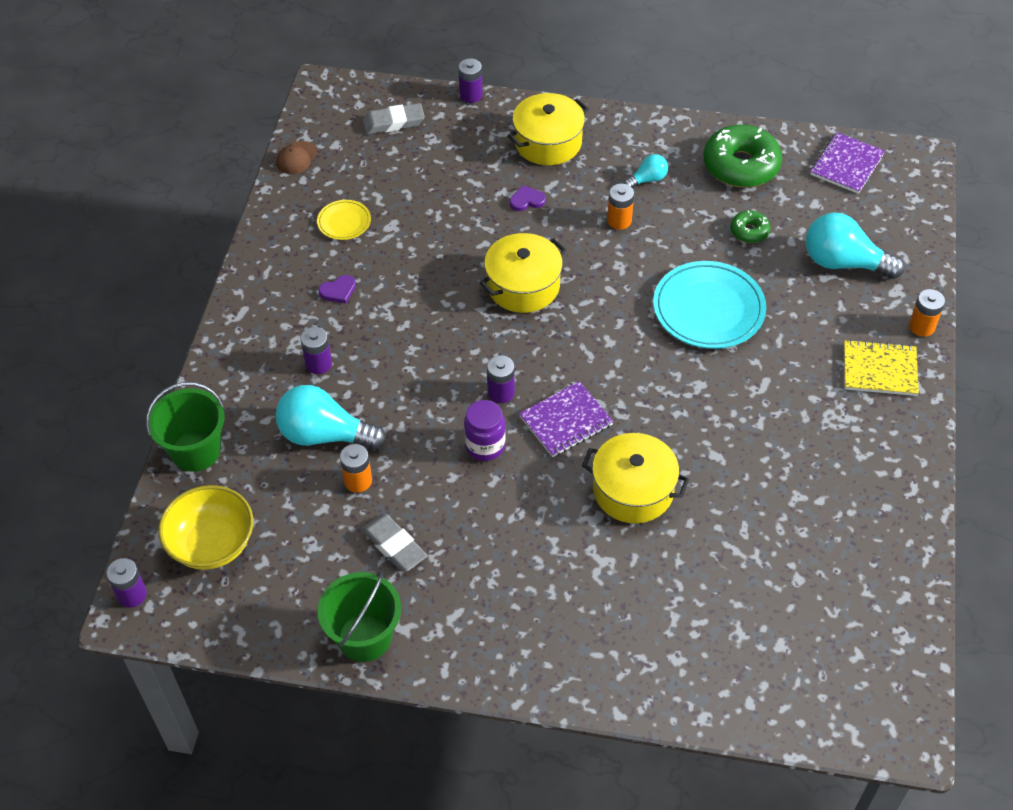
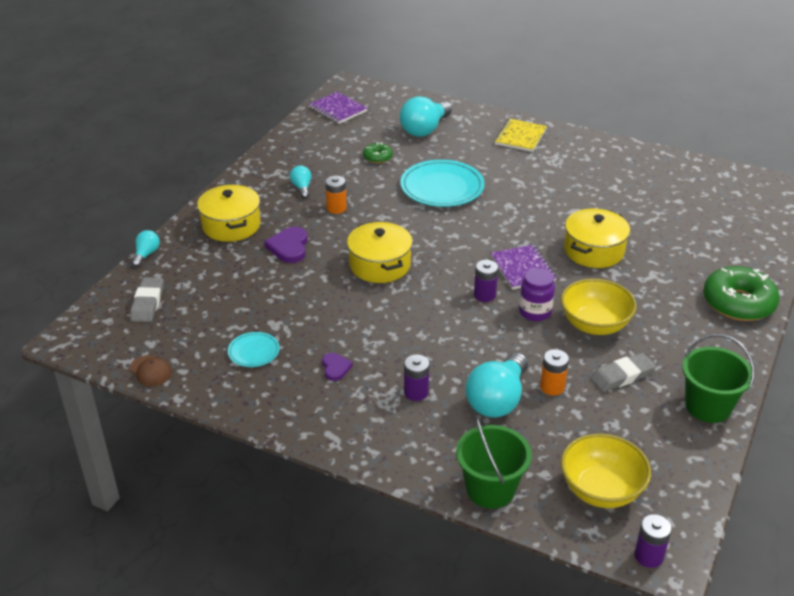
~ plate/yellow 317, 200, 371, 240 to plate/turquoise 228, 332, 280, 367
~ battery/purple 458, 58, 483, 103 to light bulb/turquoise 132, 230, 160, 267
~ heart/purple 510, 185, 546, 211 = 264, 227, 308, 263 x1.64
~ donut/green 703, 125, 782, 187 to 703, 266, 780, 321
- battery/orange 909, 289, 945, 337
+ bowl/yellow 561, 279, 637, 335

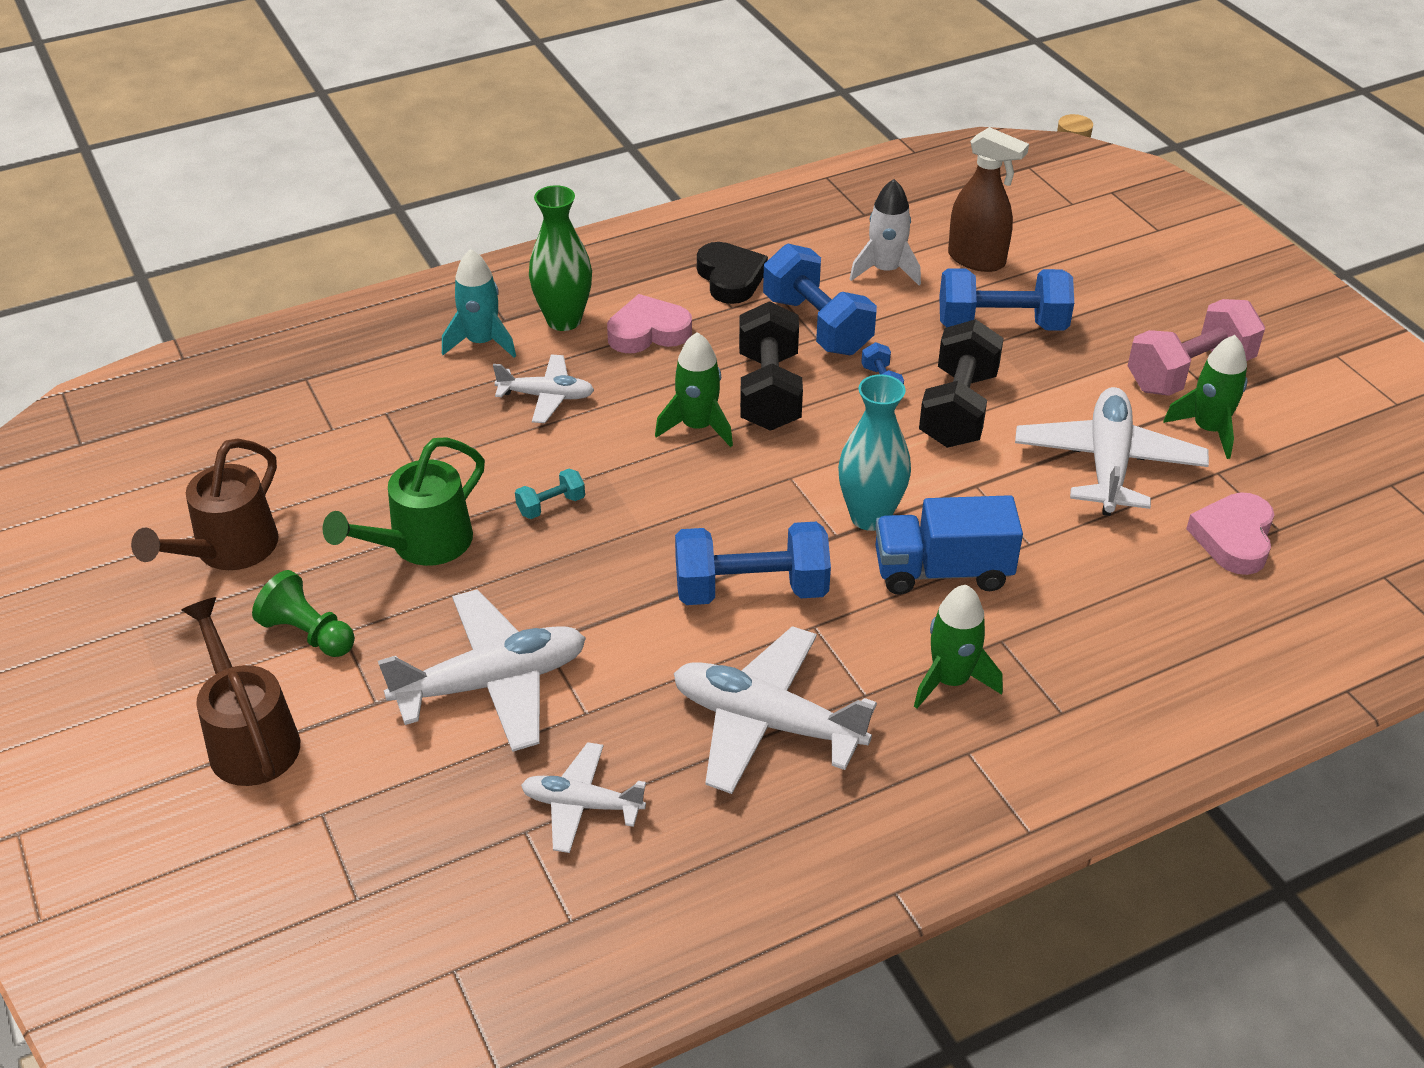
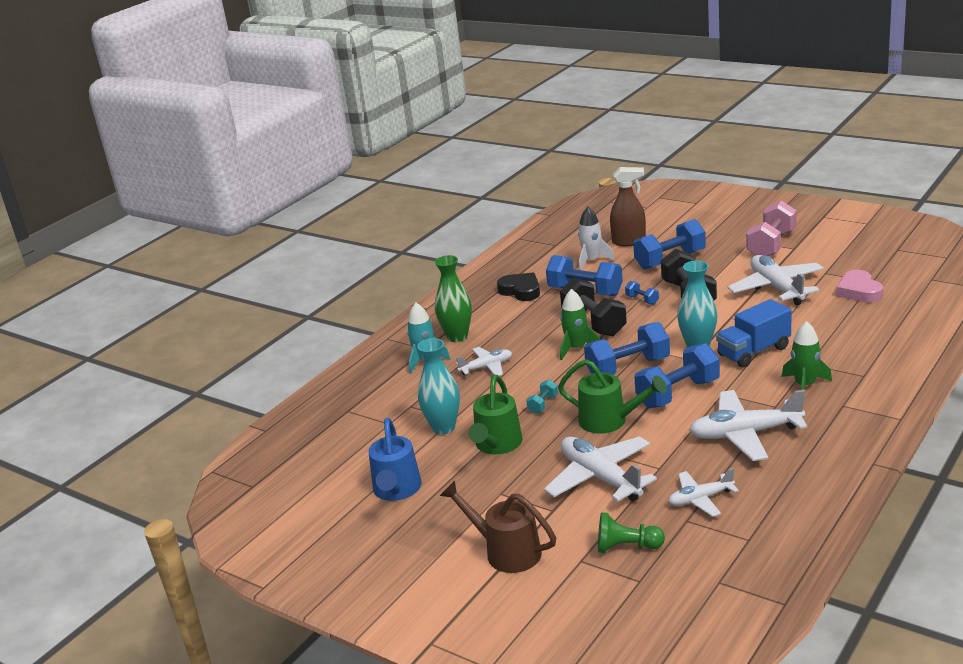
~ watering can/brown 131, 438, 278, 570 to watering can/blue 368, 418, 422, 501
~ pawn/green 252, 570, 355, 657 to 598, 512, 665, 553
~ plane/white 378, 589, 586, 752 = 544, 436, 657, 502 75 degrees counterclockwise
- heart/pink 607, 294, 692, 353
- rocket/green 1163, 335, 1247, 459
+ vase/turquoise 417, 338, 460, 435
+ watering can/green 558, 359, 667, 434
+ dumbbell/blue 584, 322, 670, 375

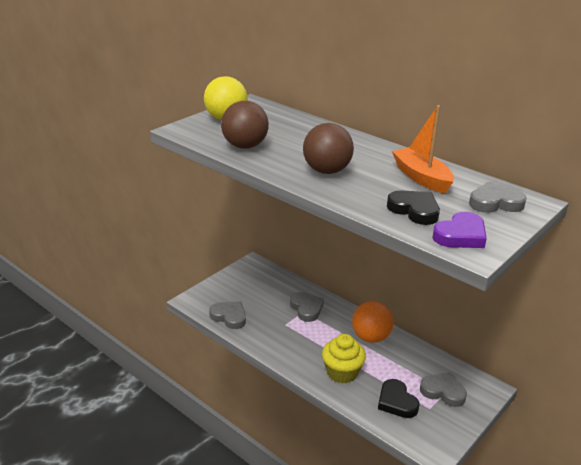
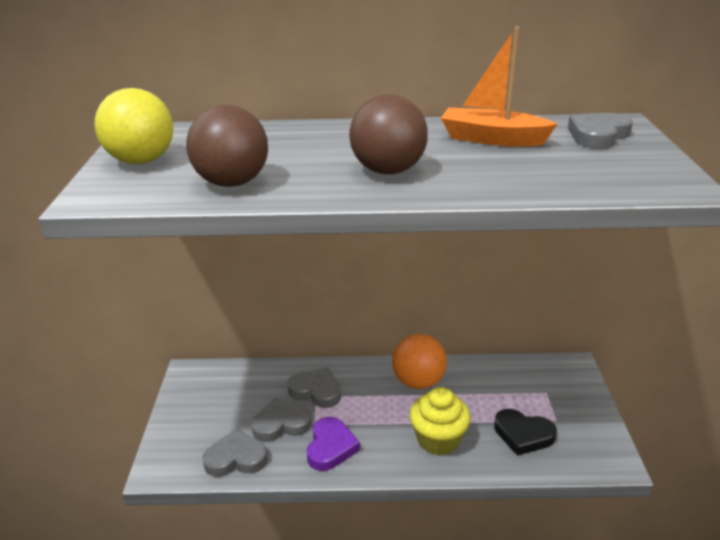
- heart/black 387, 190, 440, 225
~ heart/grey 420, 372, 467, 407 to 251, 398, 312, 442
~ heart/purple 432, 212, 487, 248 to 307, 417, 360, 471

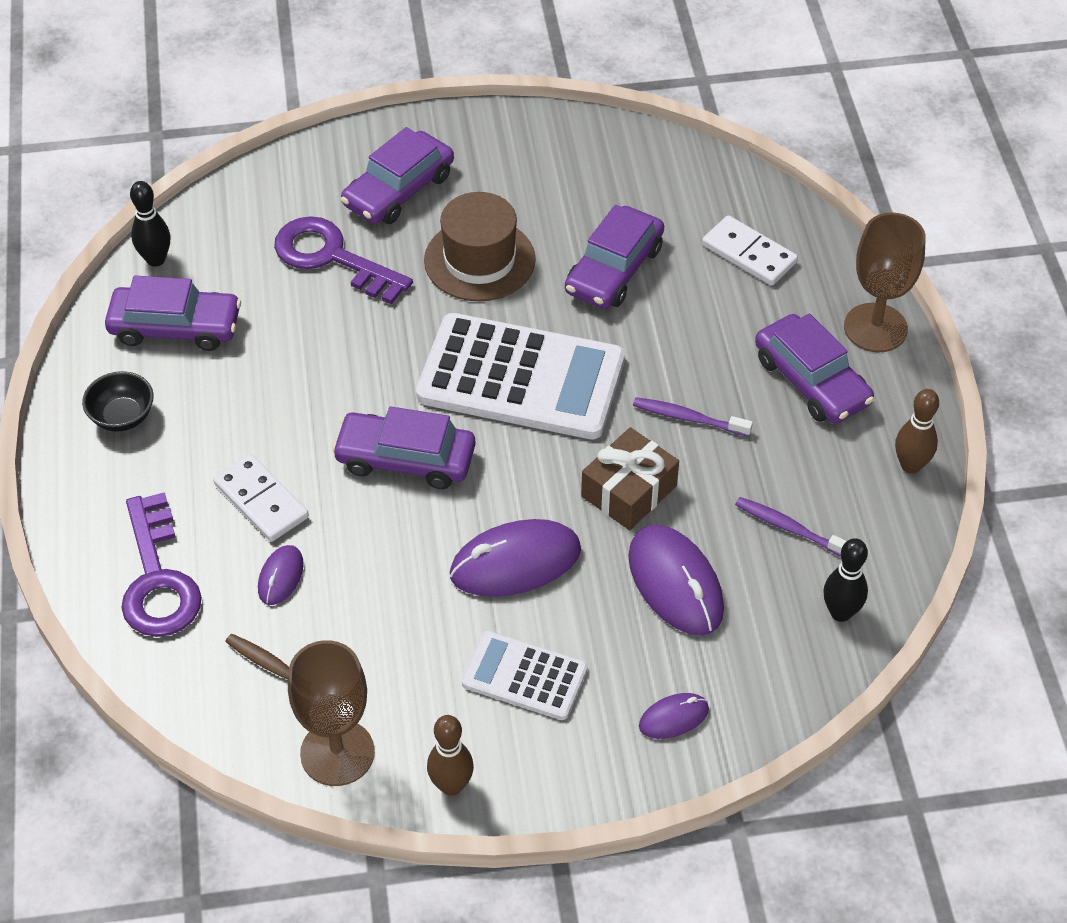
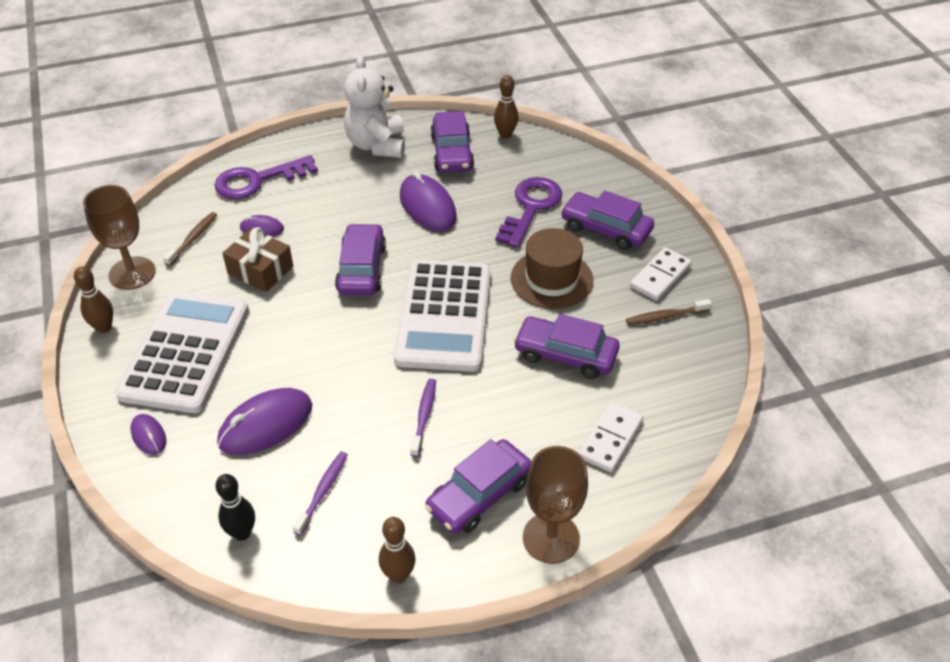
~ bowl/black 82, 371, 154, 432 to teddy bear/white 344, 56, 405, 158
~ bowling pin/black 130, 181, 171, 267 to bowling pin/brown 494, 75, 519, 139
~ domino/white 213, 454, 309, 542 to 630, 247, 692, 301
~ mouse/purple 450, 519, 581, 597 to 400, 171, 457, 231
~ calculator/white 462, 631, 588, 720 = 115, 291, 249, 413 x1.88
~ gift/brown 581, 427, 679, 530 to 222, 227, 293, 292
+ toothbrush/brown 626, 299, 712, 325

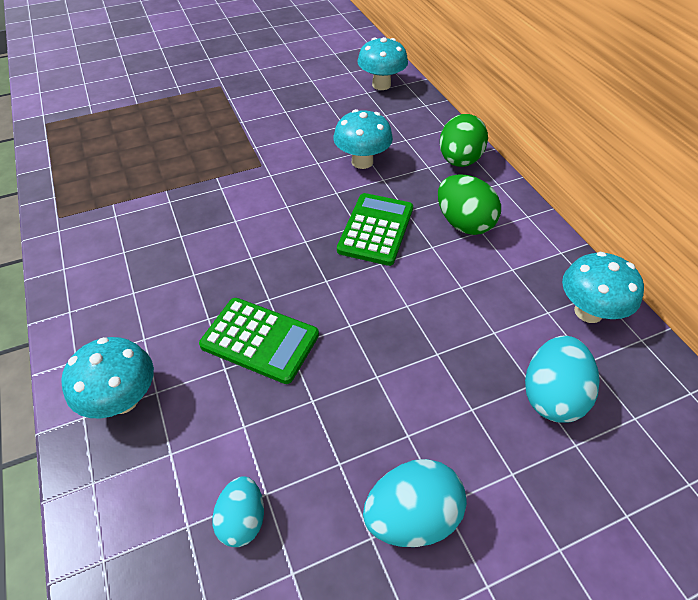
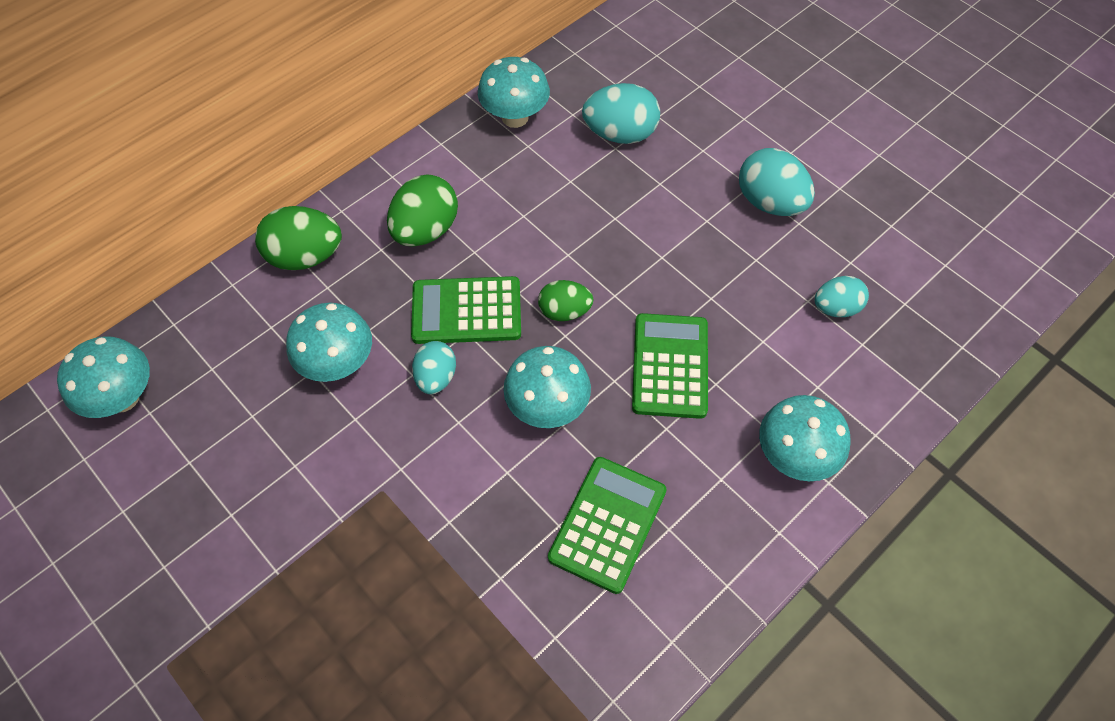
+ egg/turquoise 412, 341, 456, 394
+ mushroom/turquoise 503, 346, 591, 428
+ egg/green 538, 280, 594, 321
+ calculator/green 548, 457, 667, 594

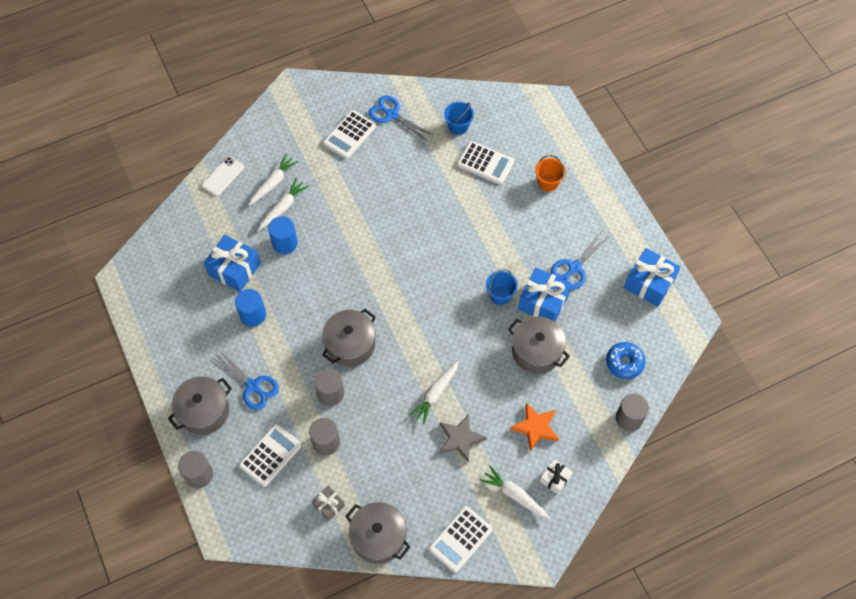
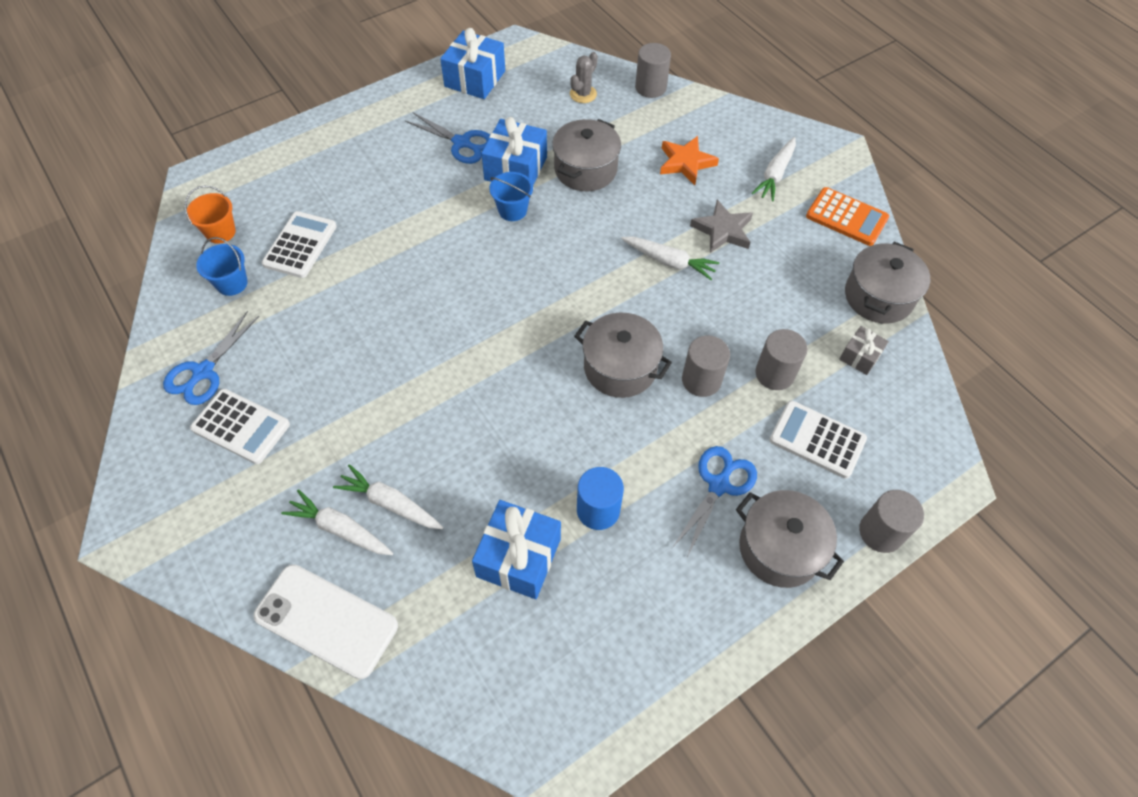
~ phone/white 202, 156, 244, 196 = 254, 564, 398, 679 x1.64
- cylinder/blue 268, 216, 298, 254
~ calculator/white 429, 506, 493, 573 to calculator/orange 806, 187, 889, 246
~ bucket/orange 535, 155, 566, 192 to 185, 185, 236, 244
- gift/white 540, 459, 573, 494
~ donut/blue 606, 342, 645, 379 to cactus/grey 570, 52, 598, 103

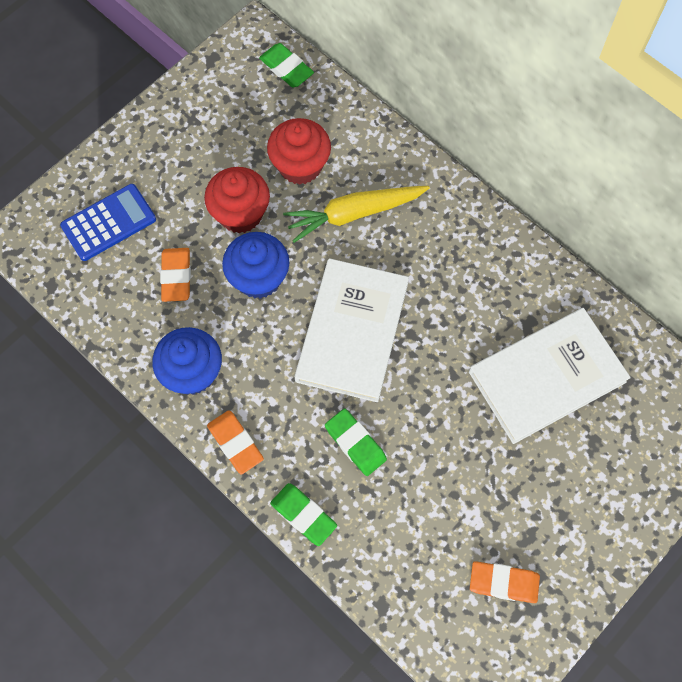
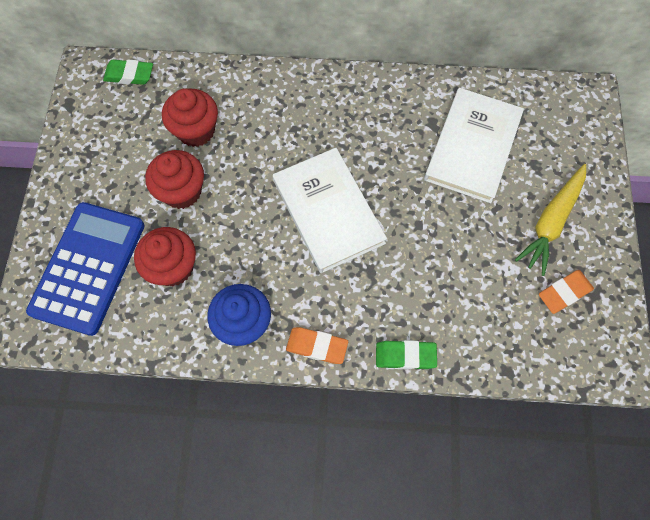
~ calculator/blue 60, 184, 156, 261 = 26, 202, 145, 336 x1.62
~ eraser/orange 160, 248, 191, 302 to cupcake/red 134, 227, 196, 286
- cupcake/blue 222, 232, 289, 299
~ carrot/yellow 283, 186, 430, 243 to 515, 164, 586, 276
- eraser/green 325, 408, 387, 476

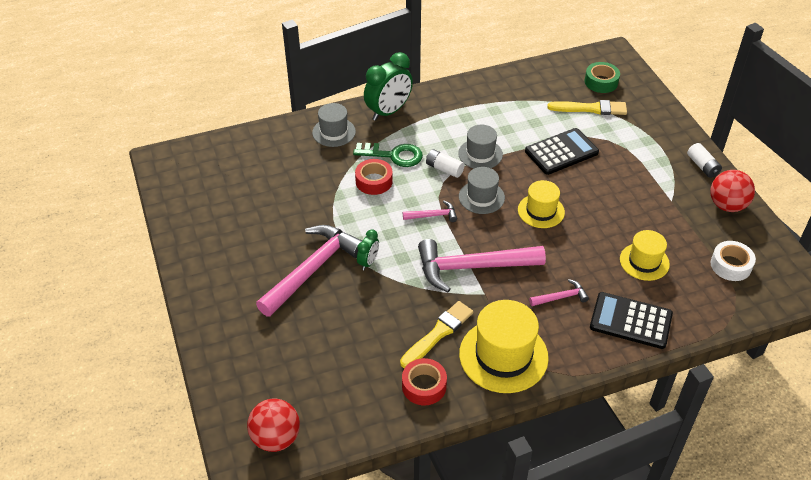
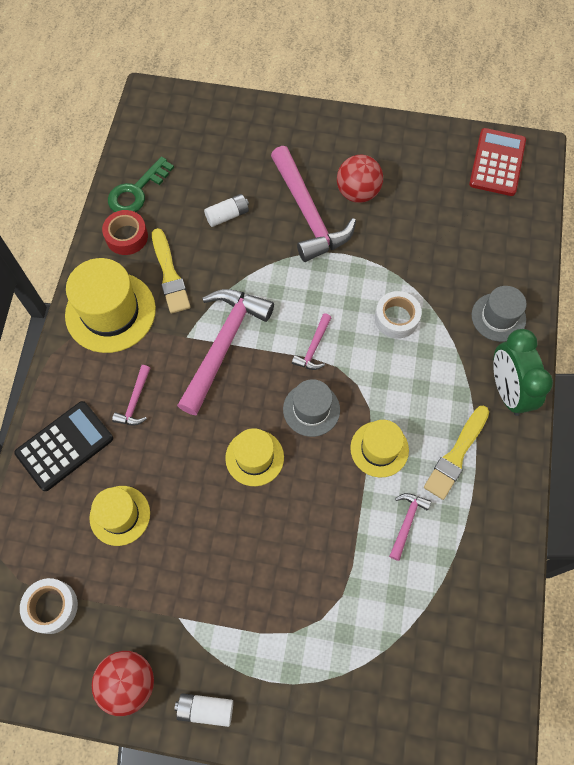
~ ball/red 247, 399, 300, 452 to 337, 155, 383, 203
~ key/green 353, 143, 423, 167 to 108, 157, 174, 212
~ tape/red 355, 159, 393, 195 to tape/white 375, 291, 422, 339
- clock/green 357, 229, 379, 270
~ battery/white 426, 149, 465, 178 to 204, 194, 249, 227
~ hat/grey 458, 125, 503, 168 to hat/yellow 350, 420, 409, 477
- calculator/black 525, 128, 599, 175
~ brush/yellow 547, 100, 627, 115 to 424, 406, 489, 500
- tape/green 585, 62, 620, 93
+ hammer/pink 389, 493, 431, 561
+ calculator/red 469, 128, 526, 196

